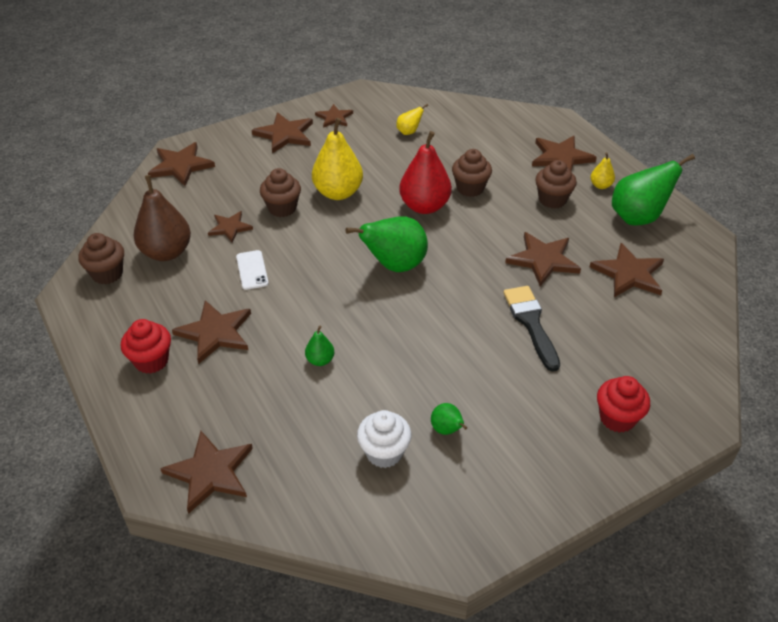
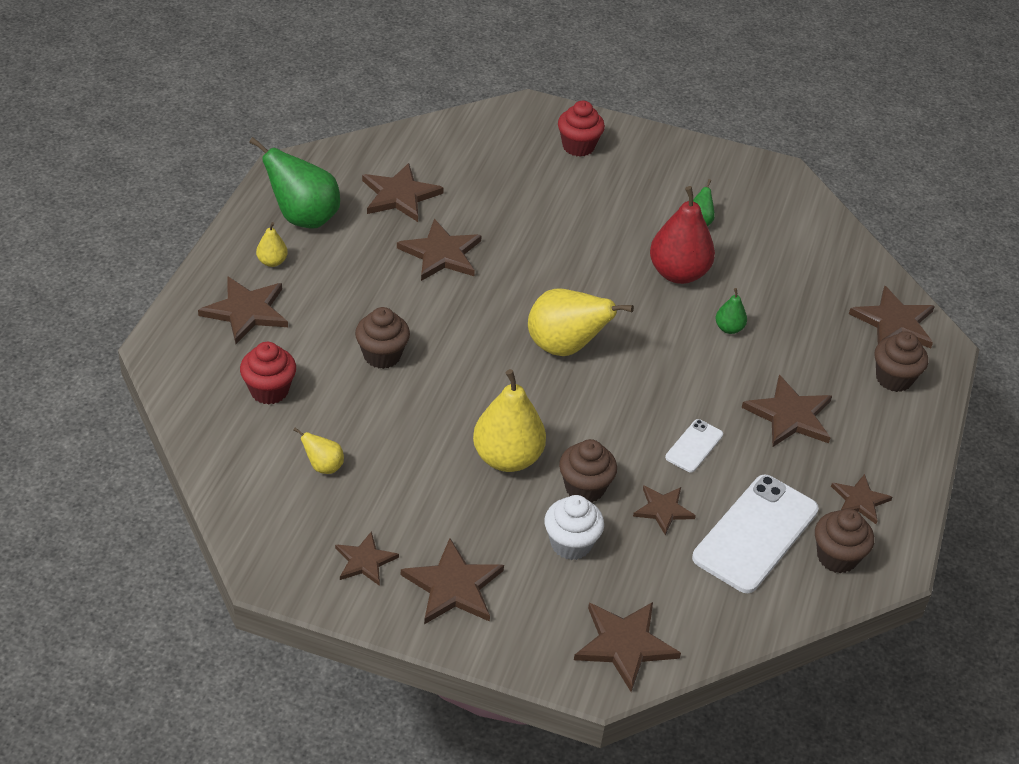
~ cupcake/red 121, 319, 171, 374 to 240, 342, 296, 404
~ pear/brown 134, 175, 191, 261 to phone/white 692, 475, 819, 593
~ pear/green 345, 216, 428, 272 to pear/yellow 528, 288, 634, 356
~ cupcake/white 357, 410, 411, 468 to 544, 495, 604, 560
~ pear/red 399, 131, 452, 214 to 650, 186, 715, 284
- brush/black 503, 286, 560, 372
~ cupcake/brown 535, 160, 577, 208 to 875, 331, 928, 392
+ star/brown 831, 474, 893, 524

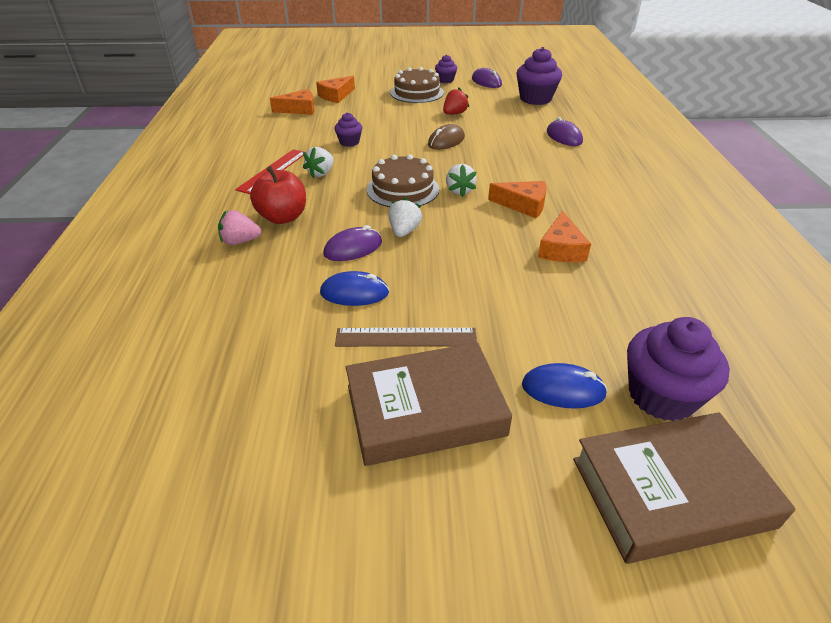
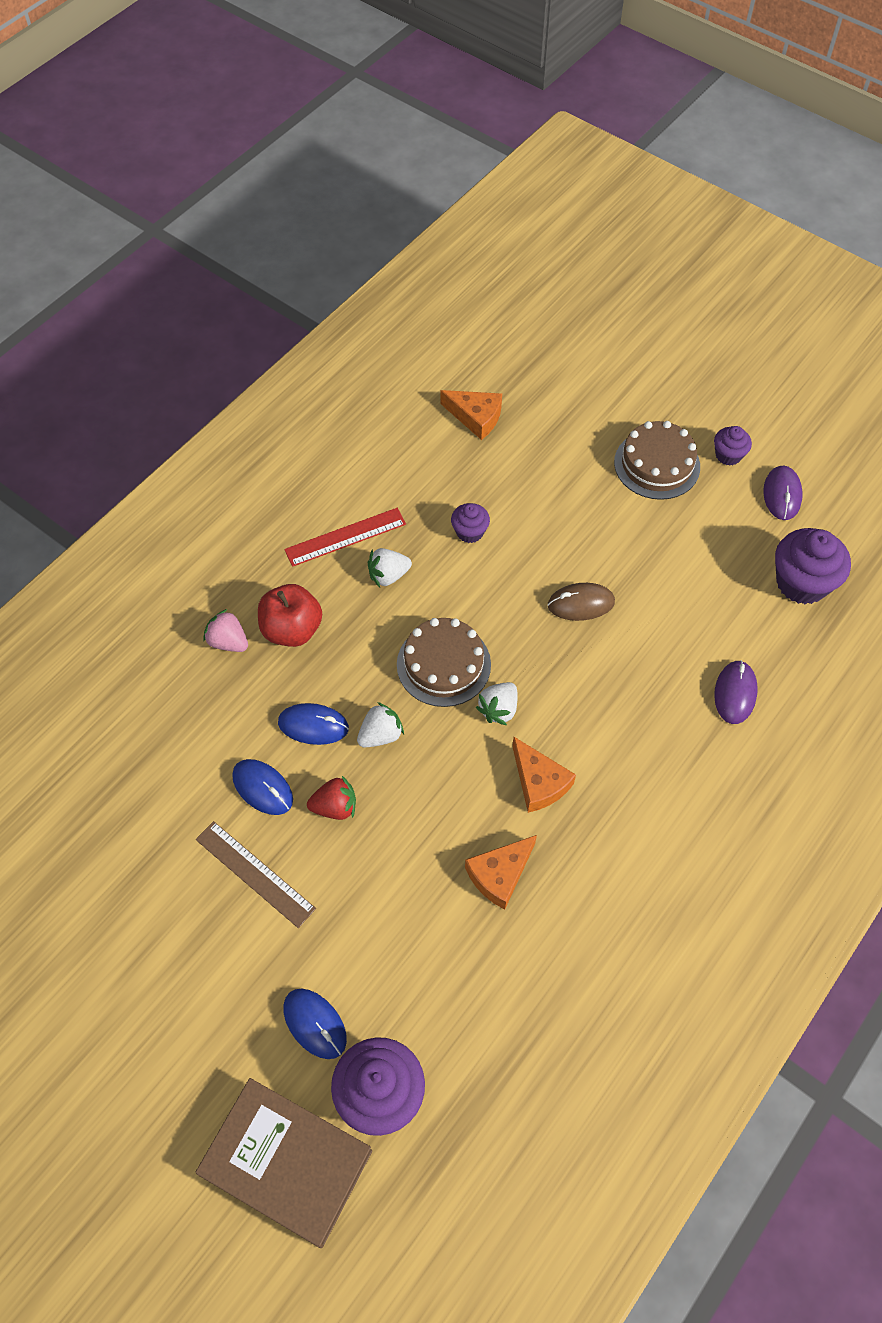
- cheese/orange 316, 76, 355, 103
~ mouse/purple 323, 225, 382, 261 to mouse/blue 278, 703, 349, 745
- book/brown 346, 342, 512, 466
~ strawberry/red 443, 88, 469, 114 to 307, 776, 356, 820

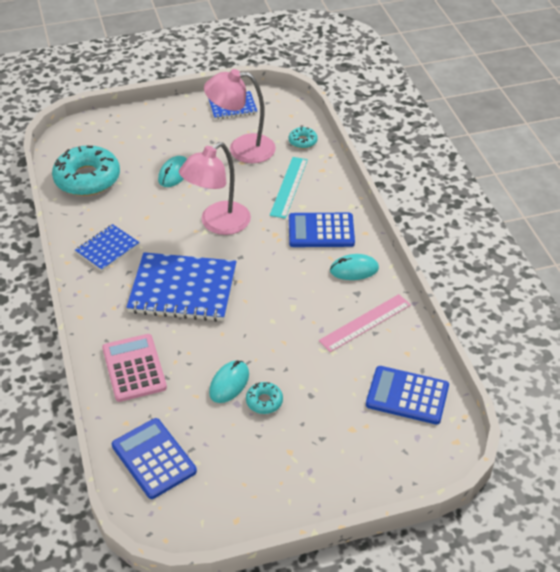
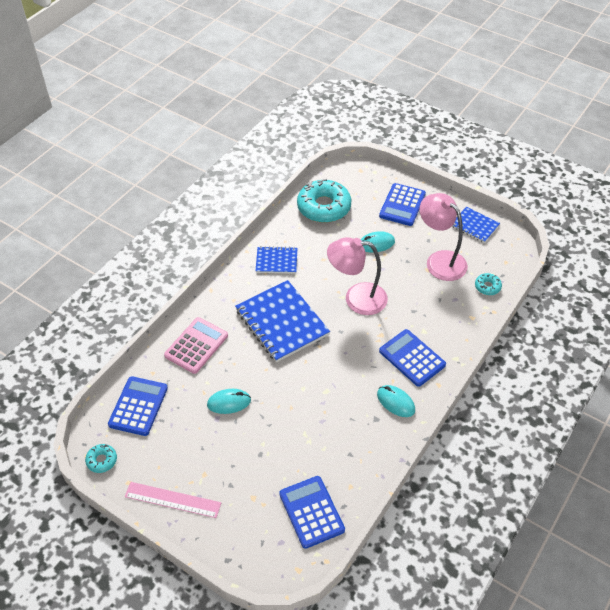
~ donut/turquoise 246, 382, 283, 414 to 85, 444, 117, 473
- ruler/turquoise 270, 157, 308, 219
~ ruler/pink 319, 294, 411, 352 to 125, 482, 221, 518
+ calculator/blue 379, 183, 426, 226

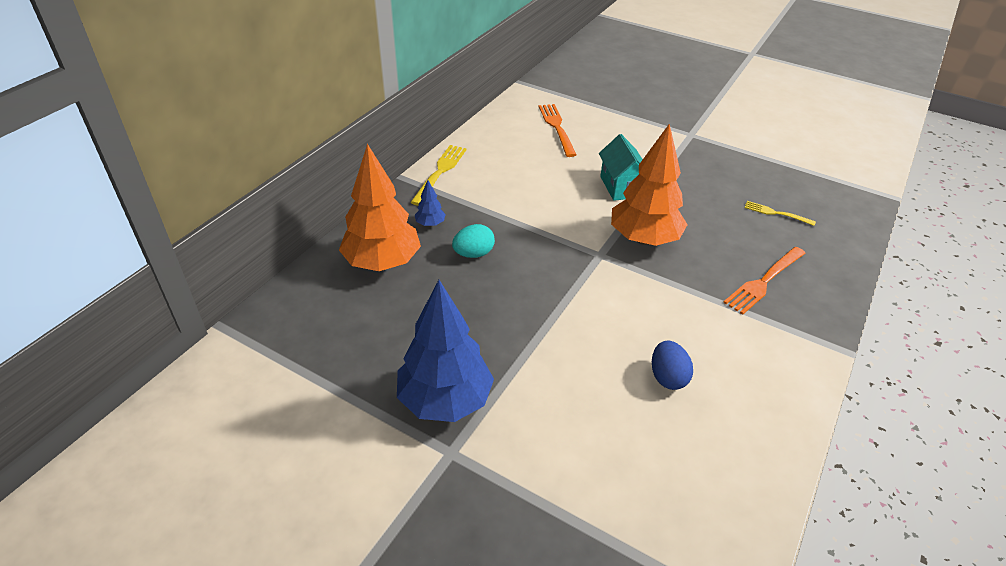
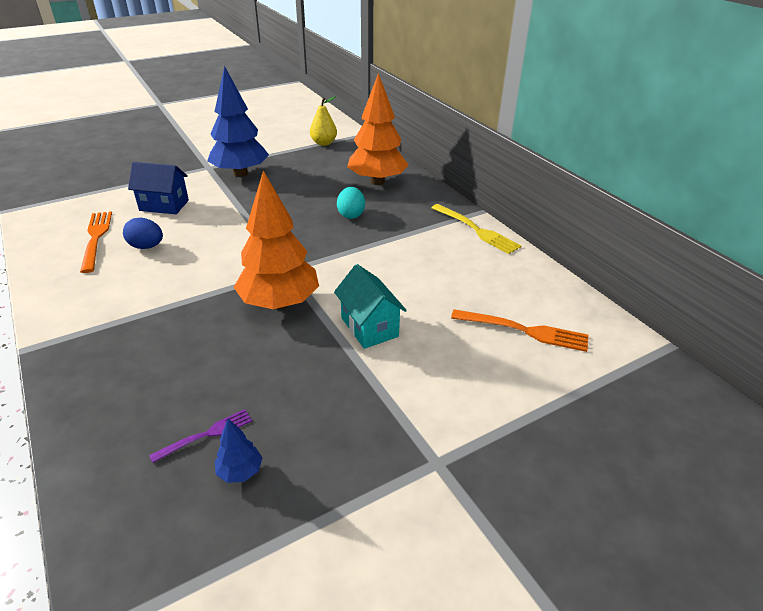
~ tree/blue 415, 180, 446, 226 to 215, 419, 262, 483
~ house/turquoise 599, 134, 643, 201 = 334, 264, 407, 349 45 degrees clockwise
~ fork/orange 723, 247, 806, 315 to 80, 211, 112, 273
~ fork/yellow 745, 201, 816, 226 to fork/purple 149, 409, 252, 463
+ house/blue 128, 162, 189, 214
+ pear/yellow 310, 97, 337, 146

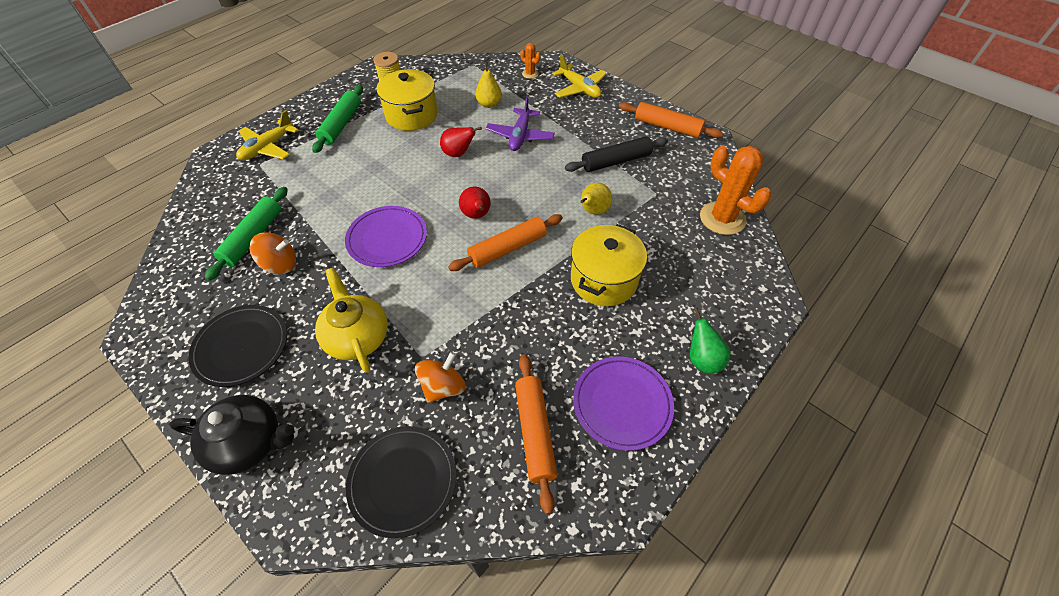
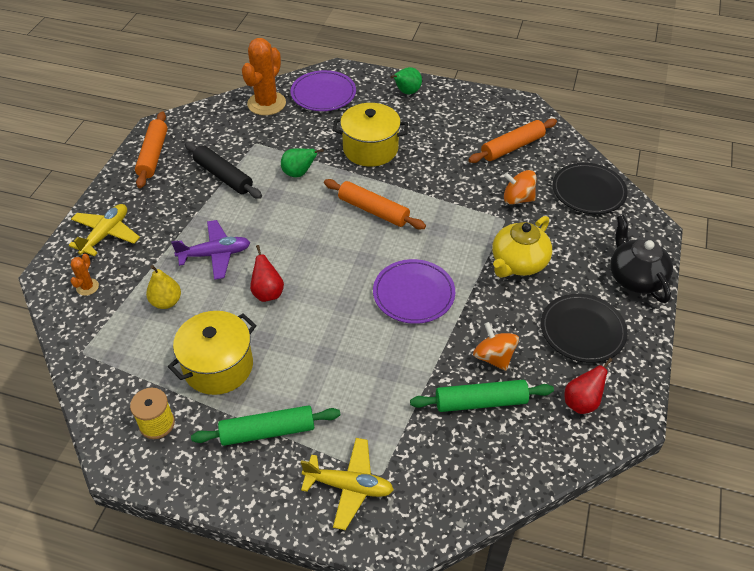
~ pear/red 459, 187, 491, 219 to 564, 358, 612, 414
~ plate/purple 573, 356, 674, 451 to 291, 70, 356, 111
~ pear/yellow 580, 183, 612, 215 to pear/green 281, 148, 324, 177

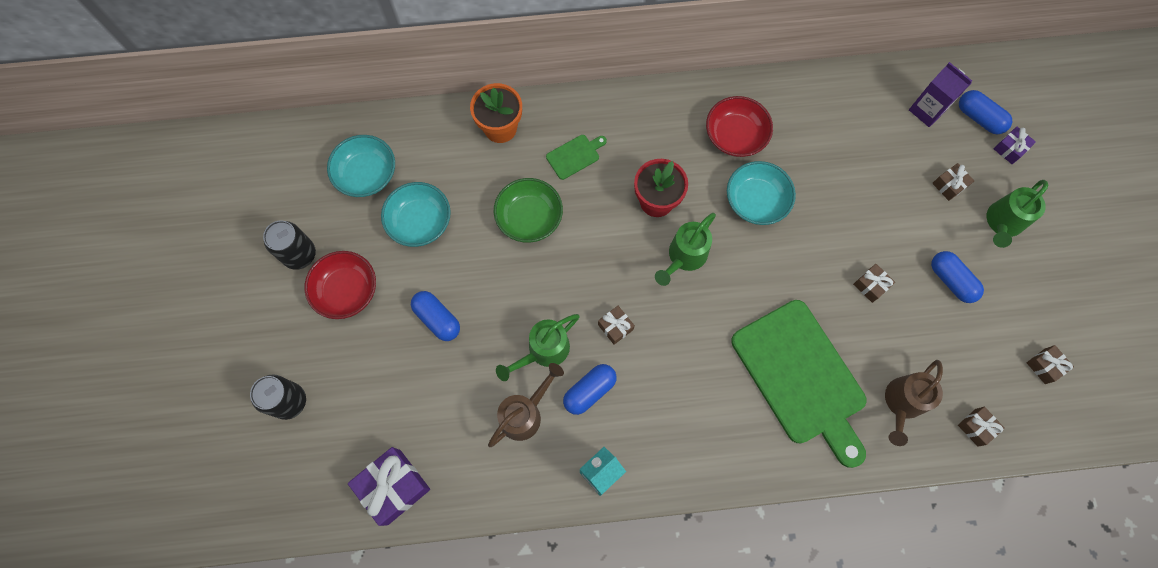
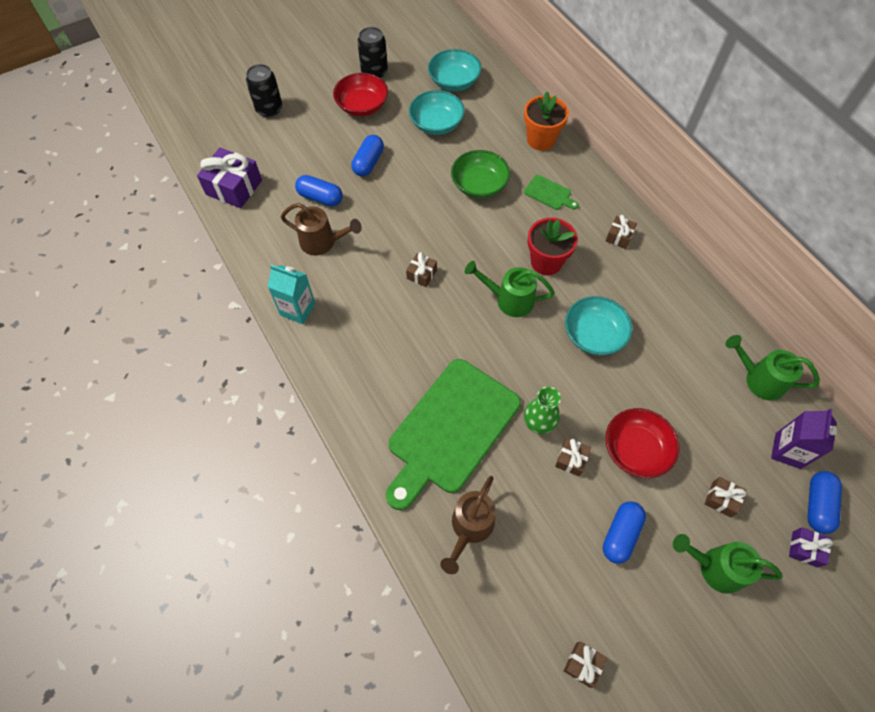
~ watering can/green 496, 314, 579, 381 to 726, 335, 820, 401
~ capsule/blue 563, 364, 617, 415 to 295, 175, 343, 206
~ bowl/red 706, 96, 773, 157 to 605, 408, 680, 478
~ watering can/brown 885, 360, 943, 446 = 440, 476, 496, 574 75 degrees counterclockwise
~ gift/brown 958, 407, 1005, 446 to 606, 215, 637, 249
+ vase/green 524, 386, 561, 434

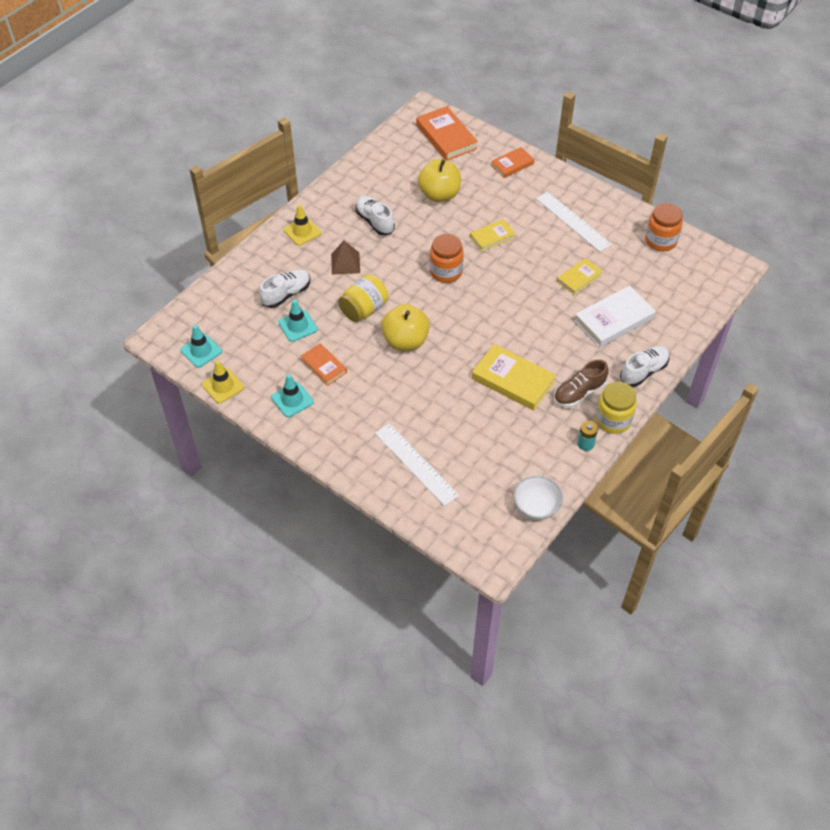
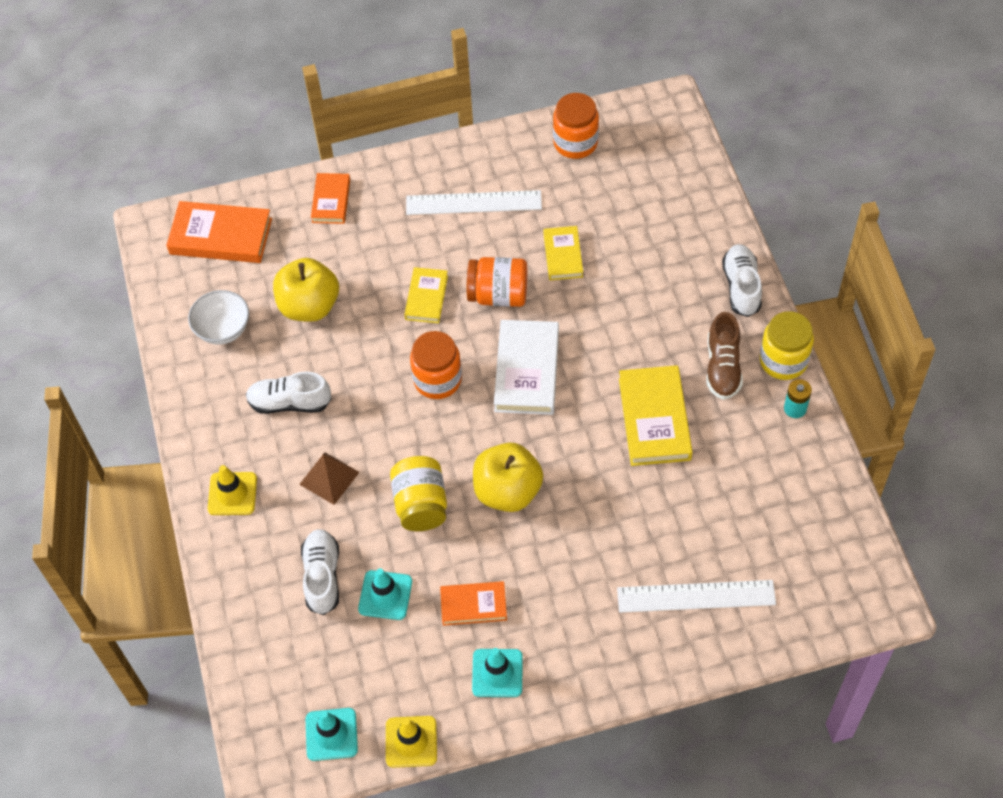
~ book/yellow 472, 344, 556, 411 = 619, 365, 693, 466 75 degrees counterclockwise
~ bowl/white 513, 476, 563, 520 to 188, 290, 249, 345
~ book/white 574, 286, 656, 348 to 494, 320, 559, 415
+ jar/orange 467, 257, 527, 307

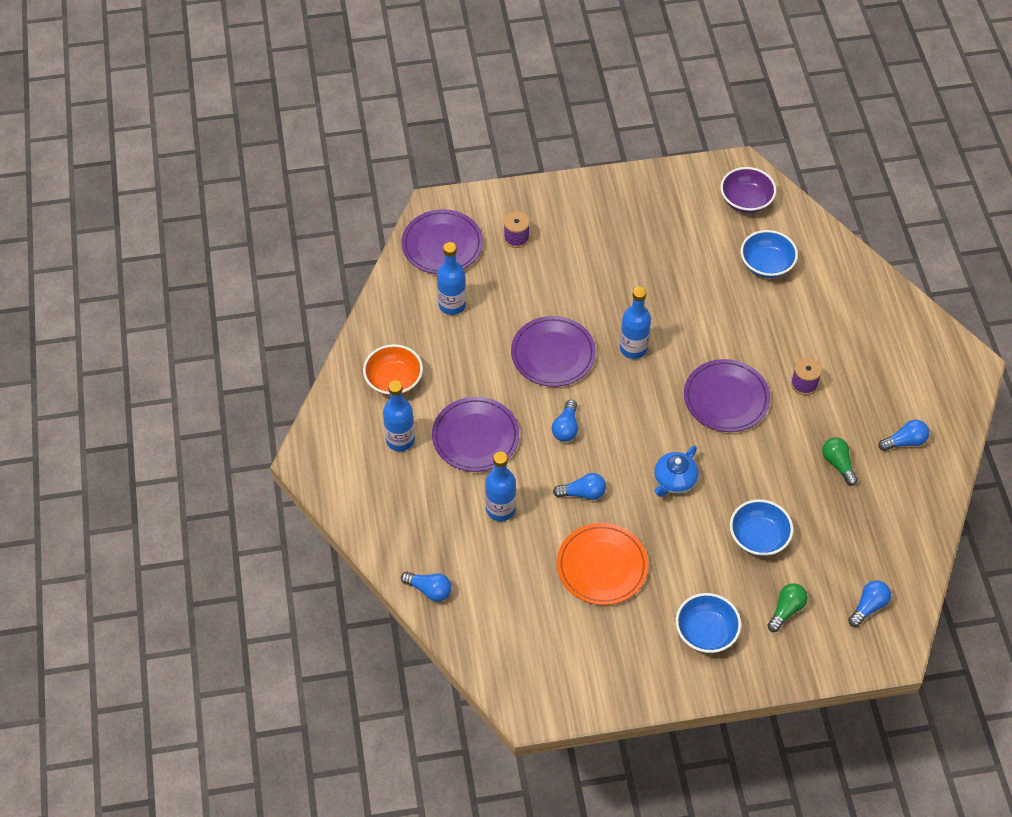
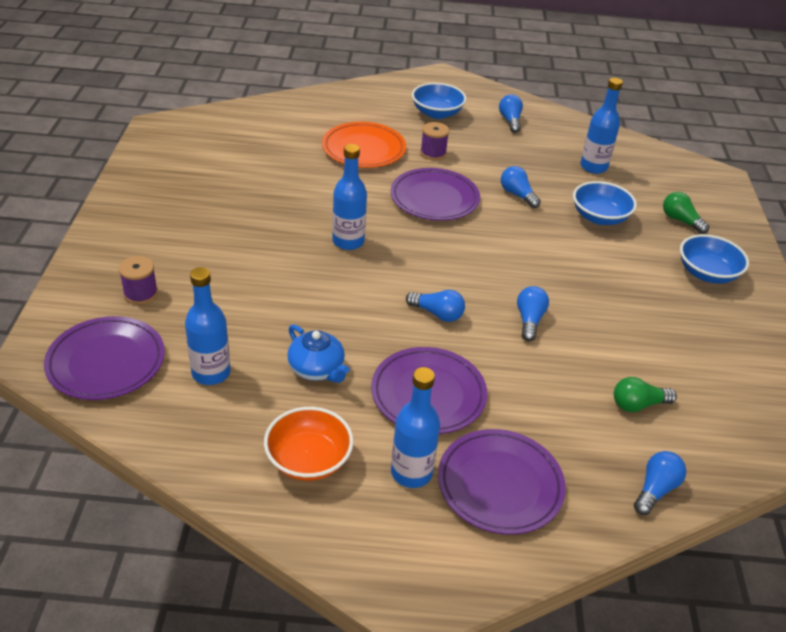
~ bottle/blue 485, 452, 516, 521 to 580, 78, 623, 174
~ plate/purple 511, 316, 596, 387 to 438, 429, 566, 535
~ plate/orange 557, 523, 648, 605 to 322, 122, 406, 168
~ teapot/blue 654, 446, 699, 497 to 287, 324, 350, 383
- bowl/purple 720, 167, 776, 213
~ bowl/blue 741, 230, 798, 278 to 412, 83, 467, 119
~ light bulb/green 822, 437, 858, 486 to 614, 377, 677, 412
~ light bulb/blue 848, 580, 891, 627 to 501, 166, 541, 208

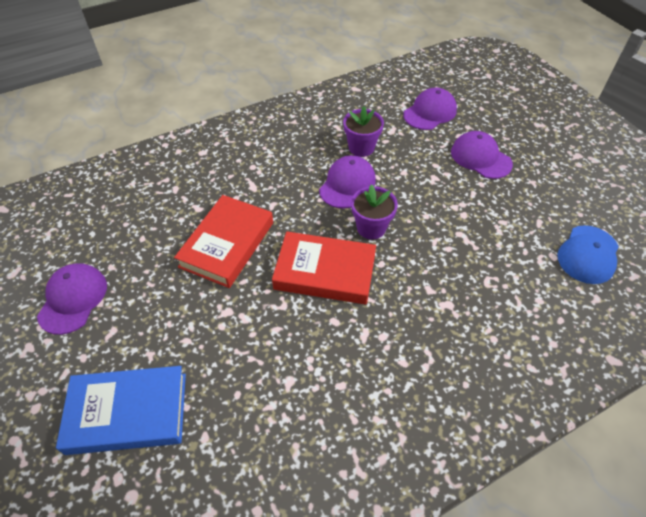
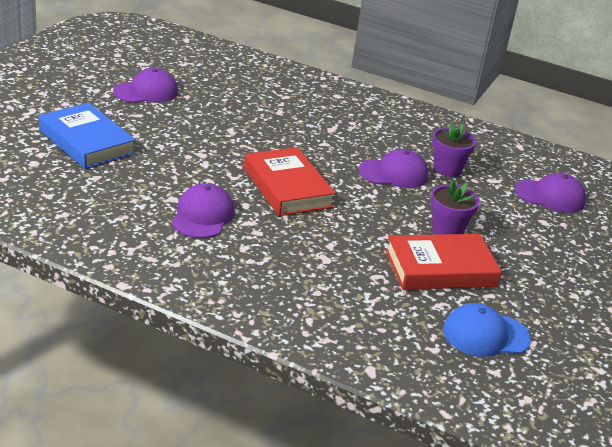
~ book/red 174, 195, 273, 288 to 385, 234, 502, 290
~ flower pot/purple 351, 184, 398, 239 to 431, 179, 480, 235
~ cap/purple 451, 131, 513, 179 to 171, 183, 235, 238

